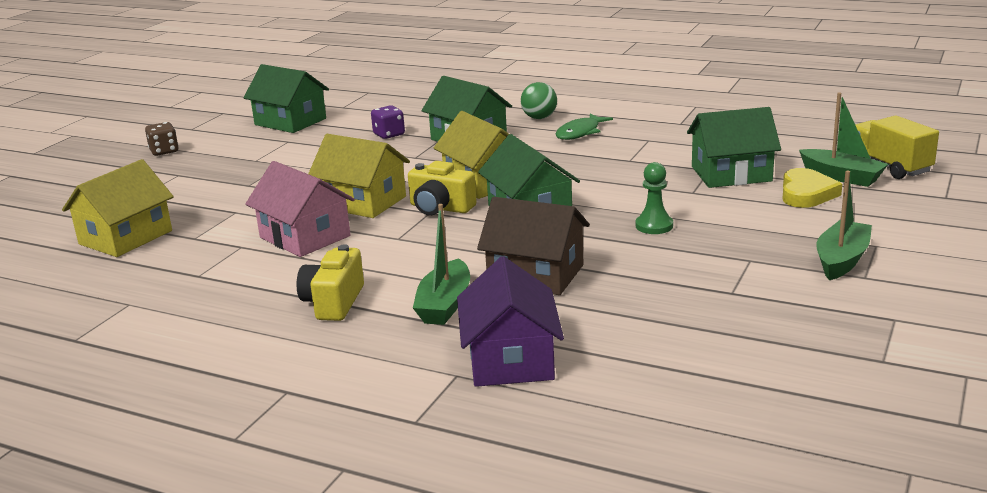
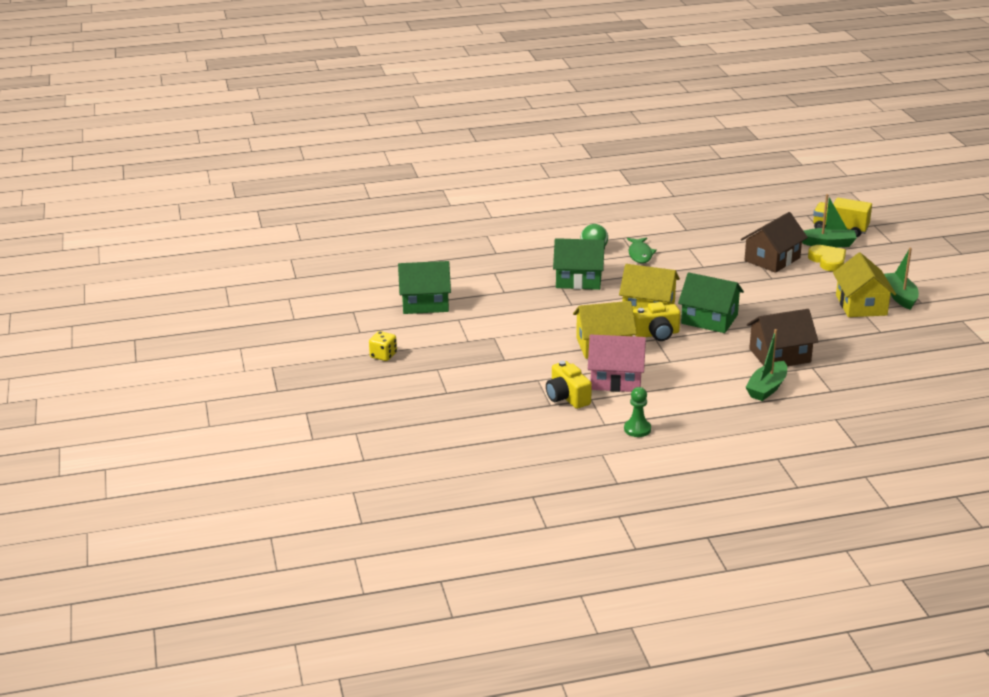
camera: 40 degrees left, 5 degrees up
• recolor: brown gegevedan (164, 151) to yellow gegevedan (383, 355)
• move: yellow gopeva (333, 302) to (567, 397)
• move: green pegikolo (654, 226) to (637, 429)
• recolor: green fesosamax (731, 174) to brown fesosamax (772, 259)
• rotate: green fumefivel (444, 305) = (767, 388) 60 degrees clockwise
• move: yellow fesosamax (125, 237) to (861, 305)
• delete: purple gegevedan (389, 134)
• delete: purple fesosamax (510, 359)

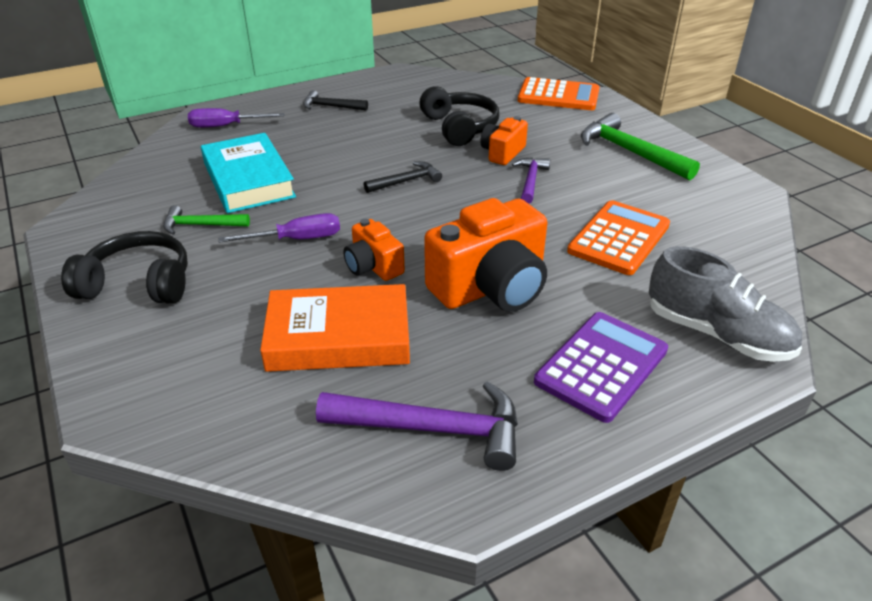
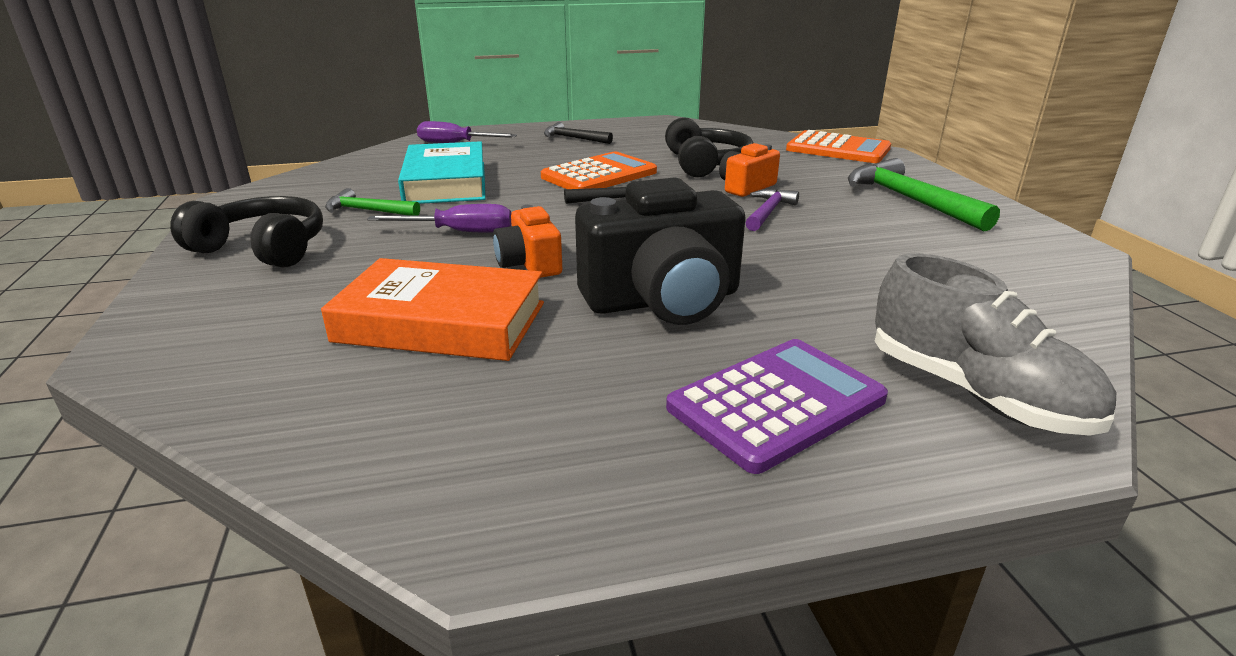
camera: 15 degrees right, 10 degrees down
• move: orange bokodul (619, 238) to (599, 175)
• recolor: orange gopeva (491, 287) to black gopeva (663, 300)
• delete: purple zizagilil (433, 429)

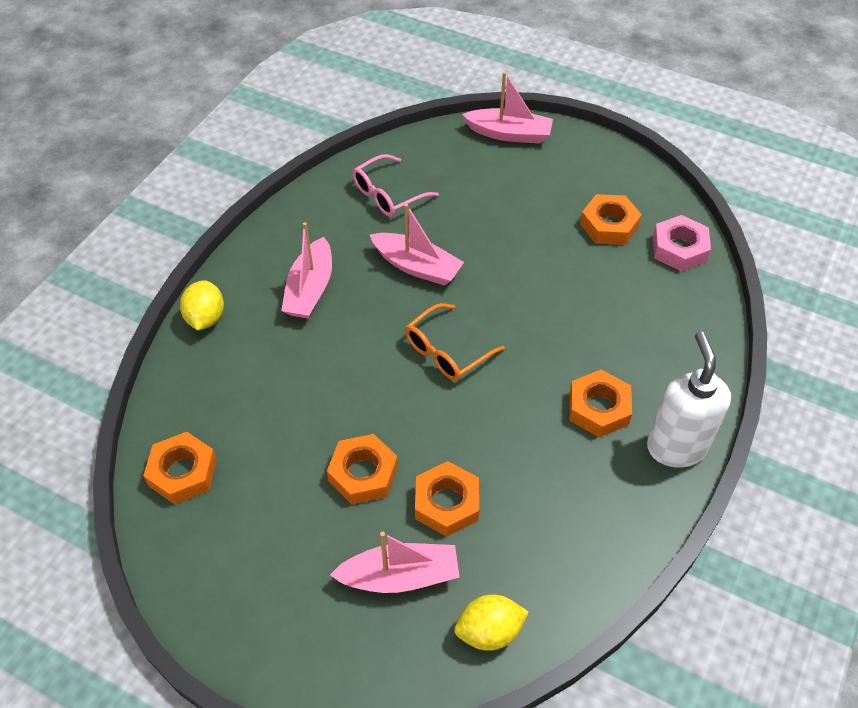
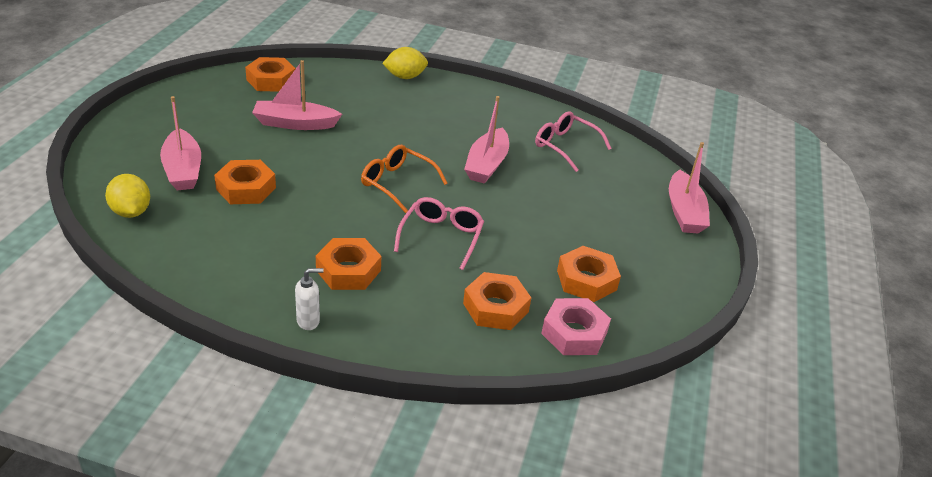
camera: 75 degrees right, 15 degrees down
• move: pink fumefivel (310, 289) to (295, 123)
• resize: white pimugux (676, 447) = (308, 321) x0.46
• insert: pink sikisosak (441, 237)
• move: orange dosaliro (363, 473) to (496, 307)

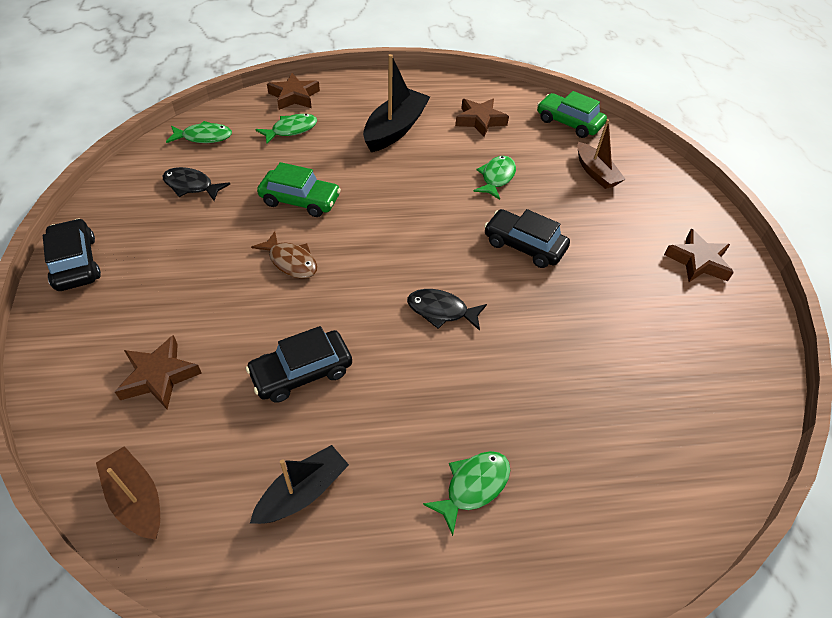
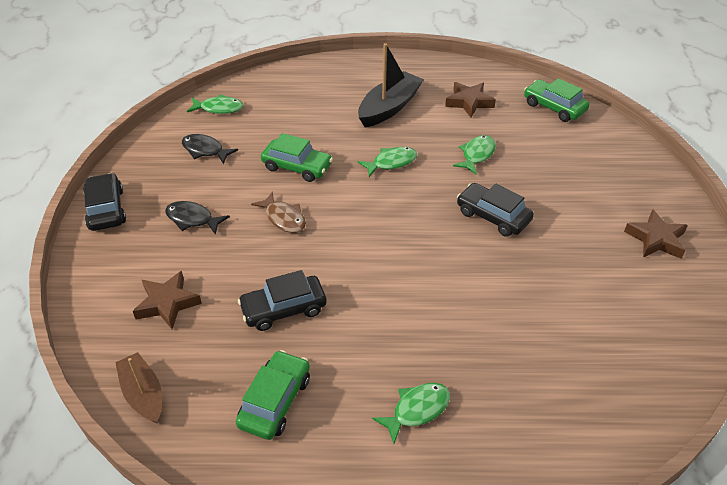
camera: 10 degrees right, 5 degrees down
• move: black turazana (441, 311) to (192, 219)
• replace: black fumefivel (303, 492) to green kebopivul (275, 401)
• move: green turazana (291, 130) to (391, 162)
• delete: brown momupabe (294, 96)
• delete: brown fumefivel (595, 173)

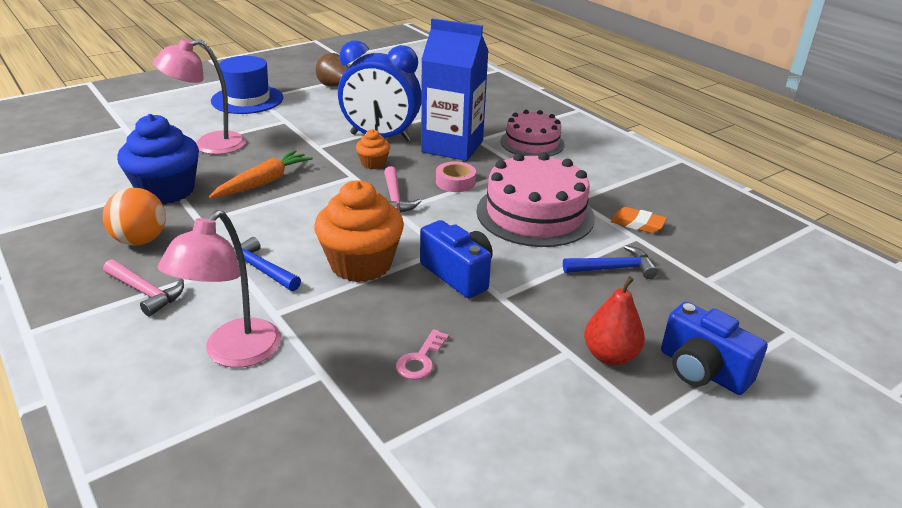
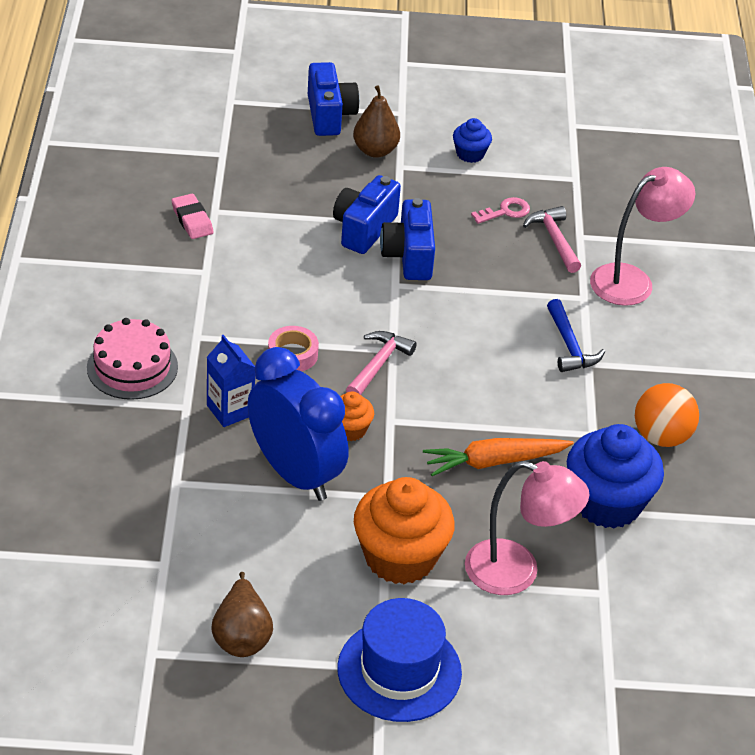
camera: 145 degrees left, 10 degrees up
• recolor: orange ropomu (637, 224) to pink ropomu (192, 220)
• resize: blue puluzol (452, 146) = (230, 410) x0.51
• insert: blue gopeva (364, 229)
• recolor: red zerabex (610, 356) to brown zerabex (375, 151)
• move: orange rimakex (361, 264) to (400, 557)
• insert: blue rimakex (470, 154)
• move: pink zizagilil (145, 292) to (554, 239)
• delete: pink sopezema (535, 214)
• delete: blue zizagilil (614, 268)

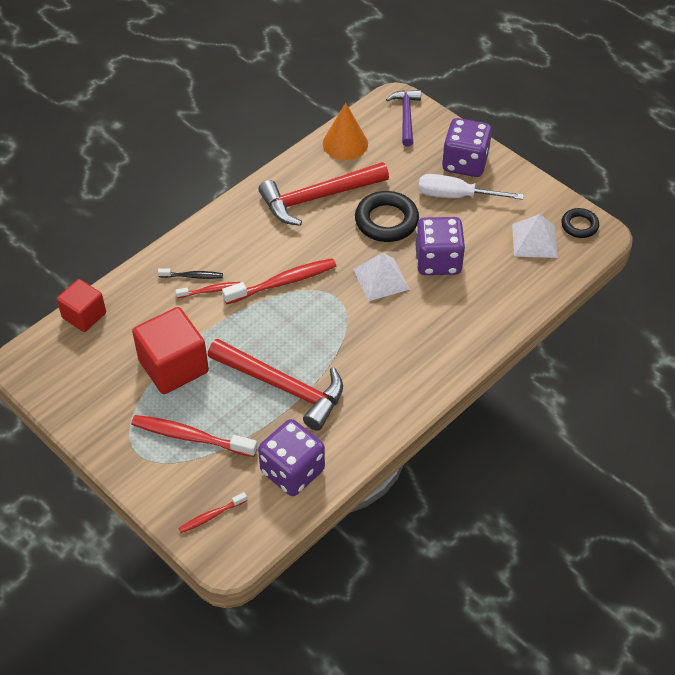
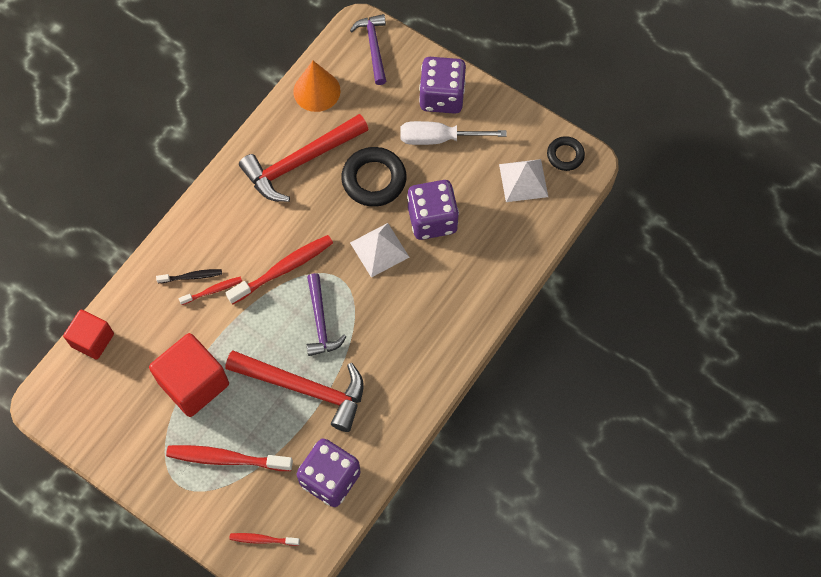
camera: 10 degrees left, 15 degrees up
• rotate: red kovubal (211, 516) = (262, 539) 45 degrees clockwise
• insert: purple zizagilil (320, 321)

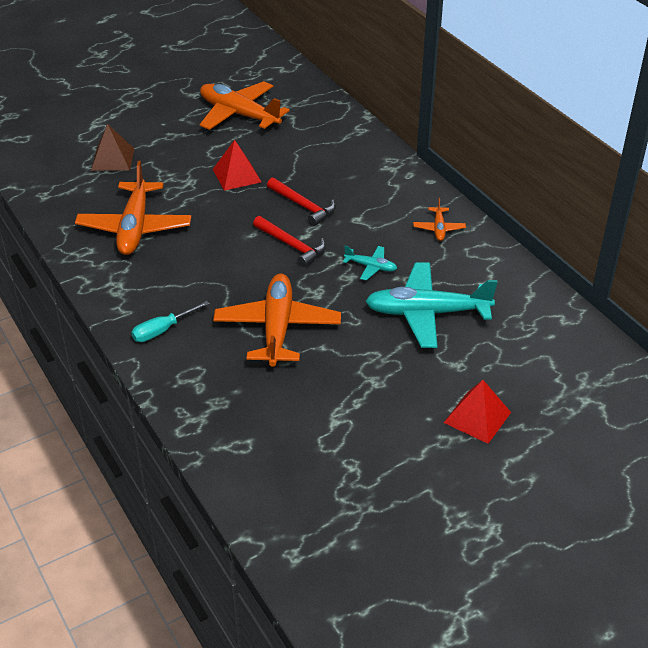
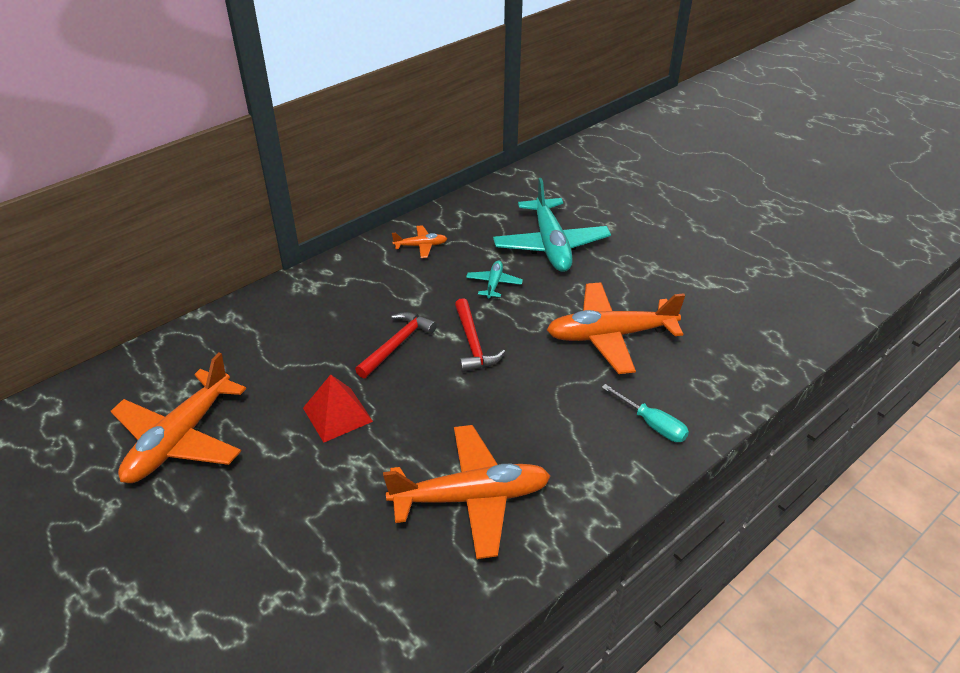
camera: 100 degrees left, 0 degrees up
• rotate: red zizagilil (292, 245) = (473, 344) 135 degrees clockwise
• delete: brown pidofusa (113, 159)
• delete: red pidofusa (477, 417)

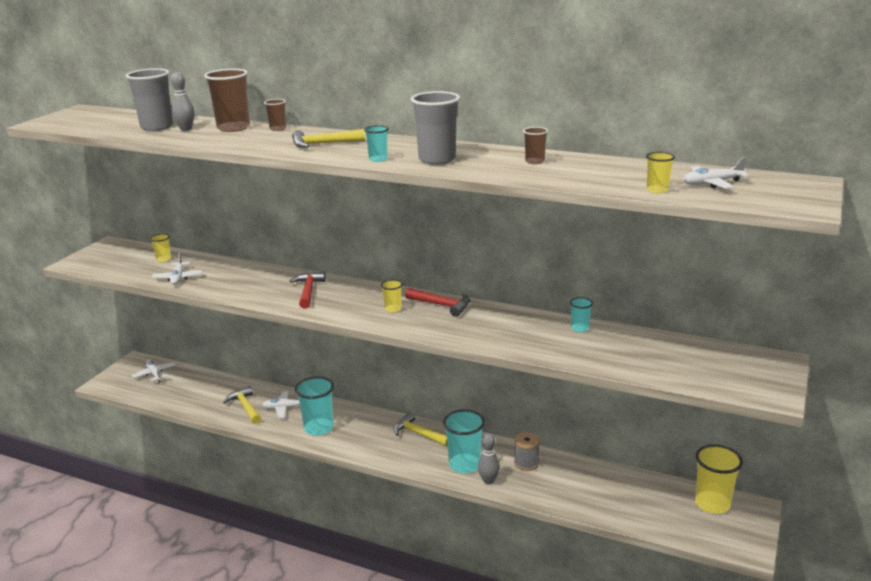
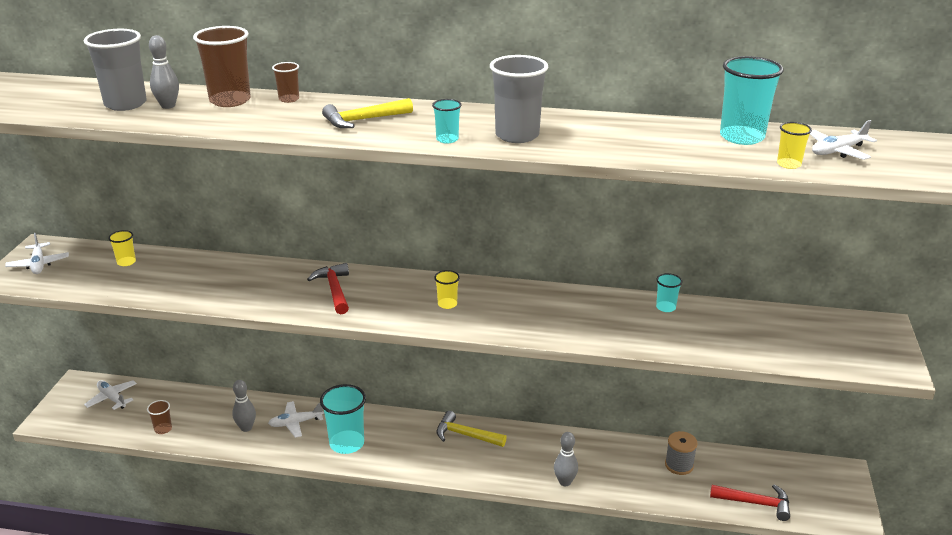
camera: 15 degrees left, 5 degrees up
• move: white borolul (178, 278) to (38, 264)
• move: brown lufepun (534, 161) to (163, 429)
• replace: yellow zizagilil (245, 407) to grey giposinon (246, 428)
• move: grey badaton (526, 463) to (679, 465)
• move: red zizagilil (442, 305) to (755, 503)
• move: turquoise lufepun (464, 465) to (742, 137)
• delete: yellow lufepun (712, 504)

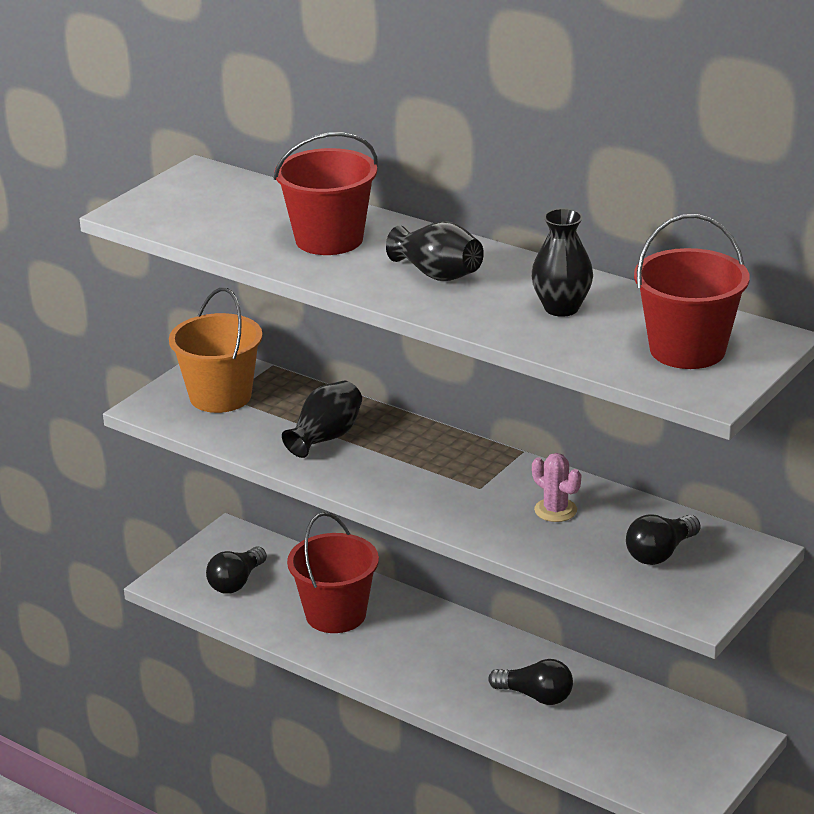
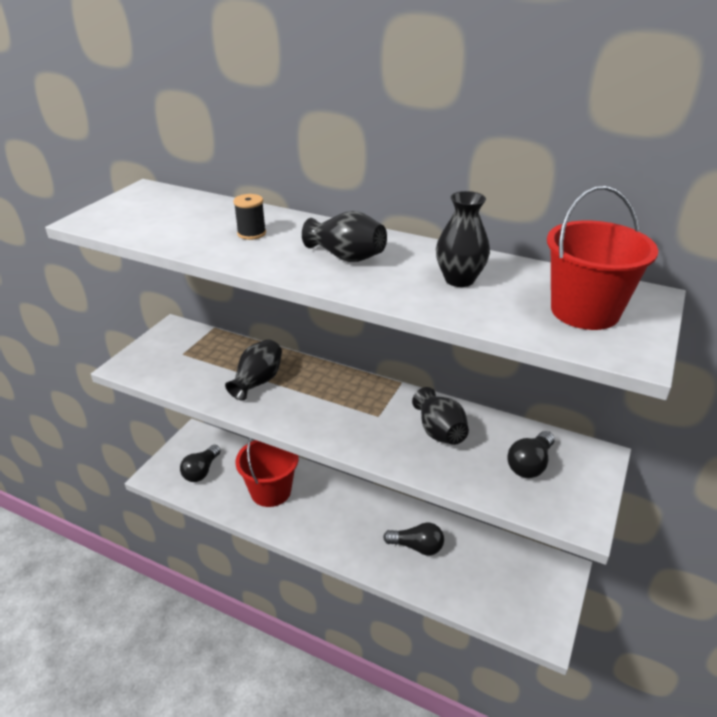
camera: 10 degrees left, 5 degrees up
• replace: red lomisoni (329, 239) to black badaton (251, 233)
• replace: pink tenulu (555, 510) to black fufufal (439, 431)
• delete: orange lomisoni (220, 396)

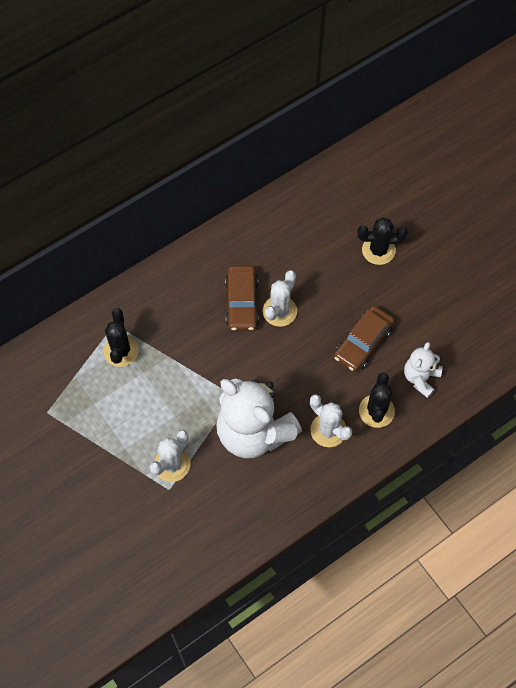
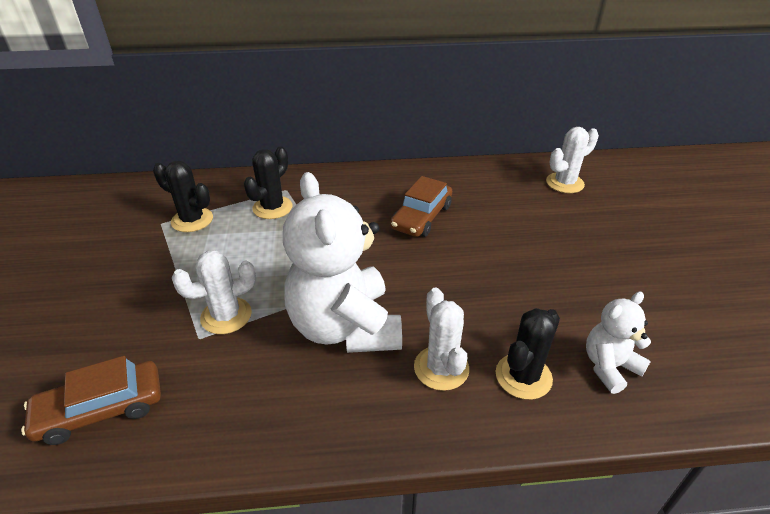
camera: 30 degrees right, 25 degrees down
• move: brown kebopivul (363, 343) to (101, 409)
• move: black tenulu (378, 250) to (192, 220)
• move: white tenulu (279, 311) to (564, 183)

